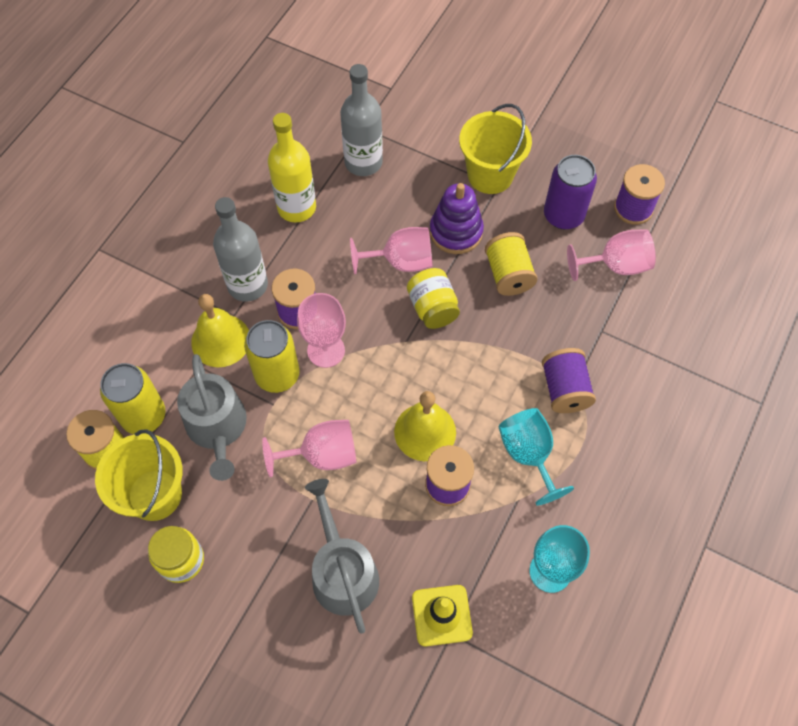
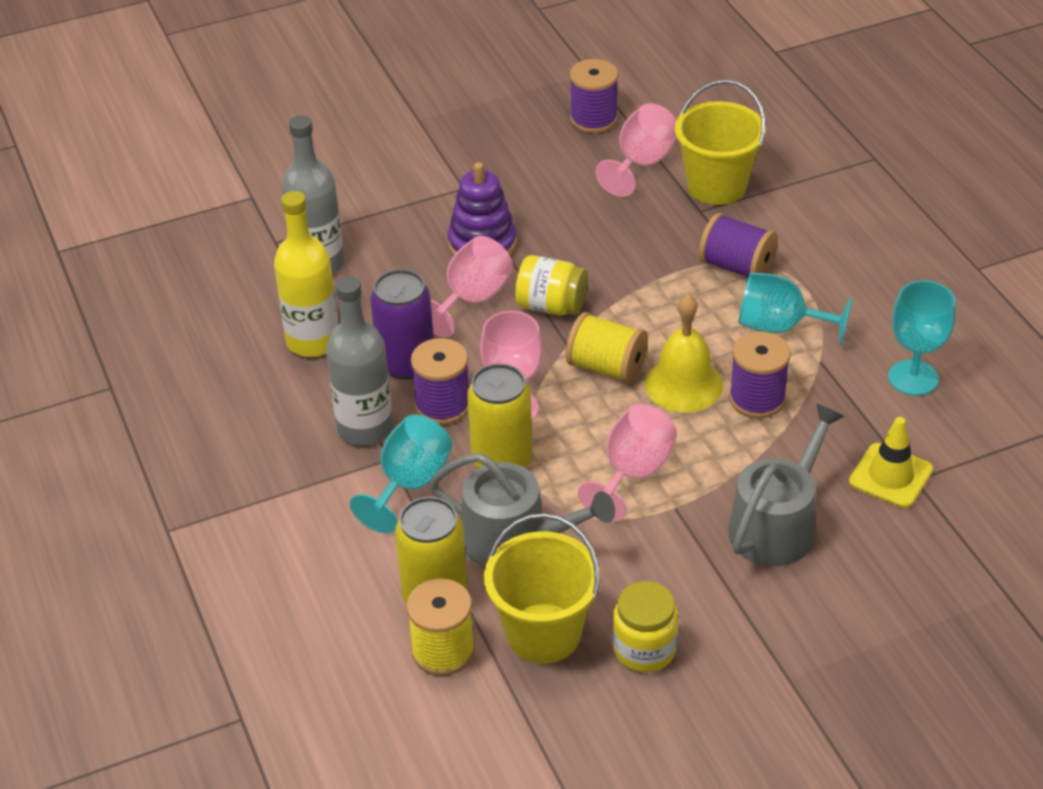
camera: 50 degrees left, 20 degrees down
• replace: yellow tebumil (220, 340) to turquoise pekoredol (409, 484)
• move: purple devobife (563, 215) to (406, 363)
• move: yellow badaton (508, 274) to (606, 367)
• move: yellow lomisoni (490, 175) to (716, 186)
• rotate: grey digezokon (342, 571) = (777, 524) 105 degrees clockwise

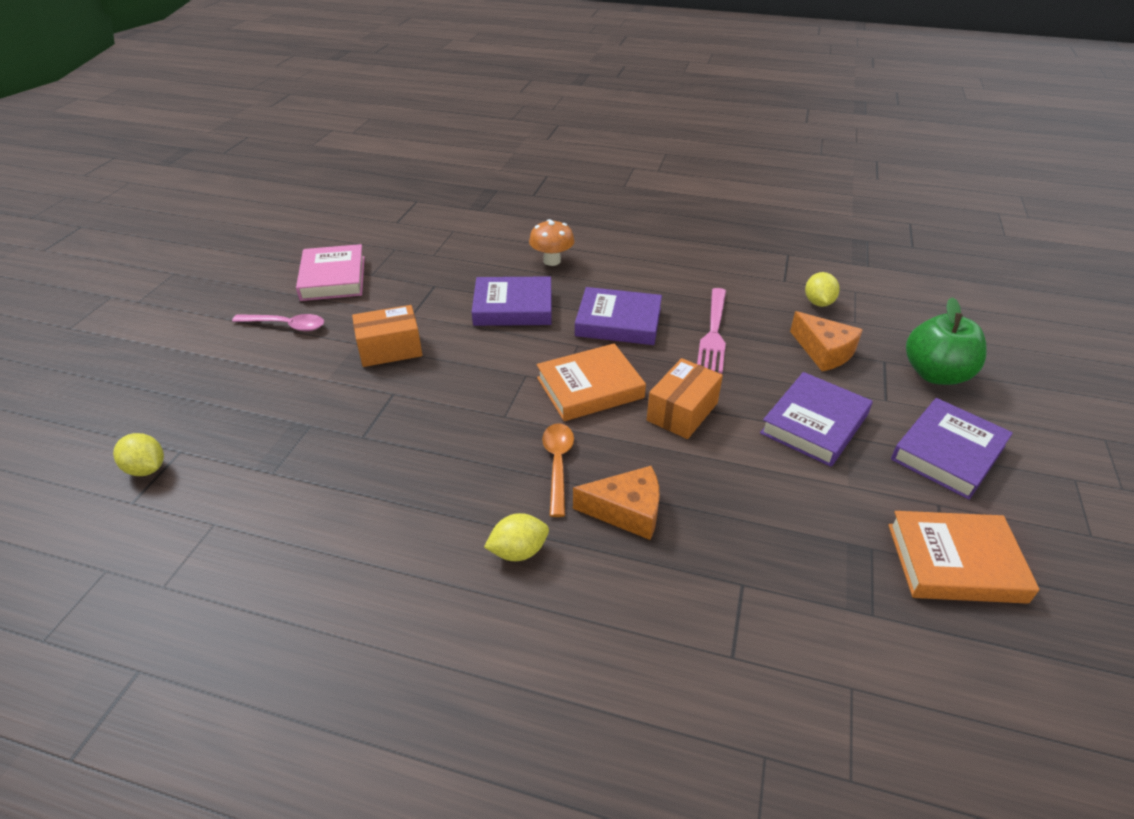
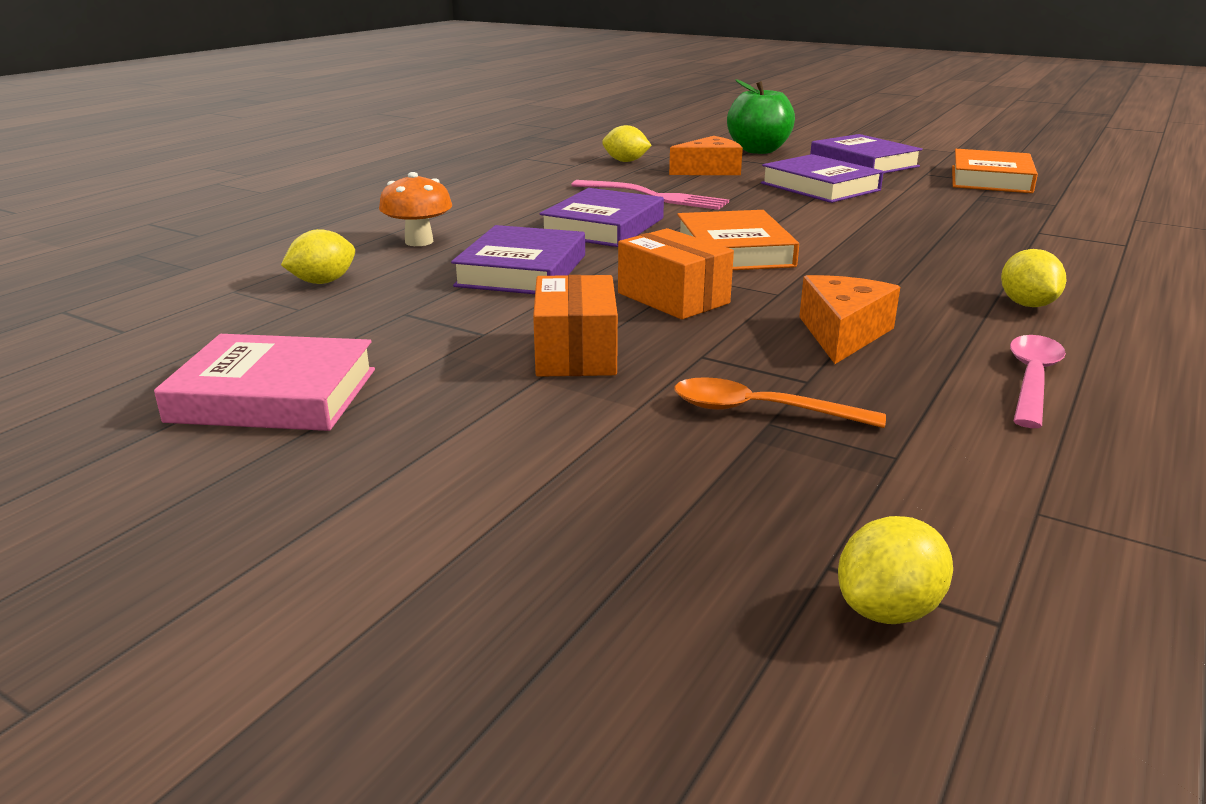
camera: 75 degrees left, 15 degrees down
• insert: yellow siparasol (323, 282)
• move: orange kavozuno (682, 412) to (673, 298)
• move: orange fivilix (558, 464) to (759, 411)
• move: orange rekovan (626, 511) to (842, 334)
• move: pink fivilix (287, 325) to (1032, 379)

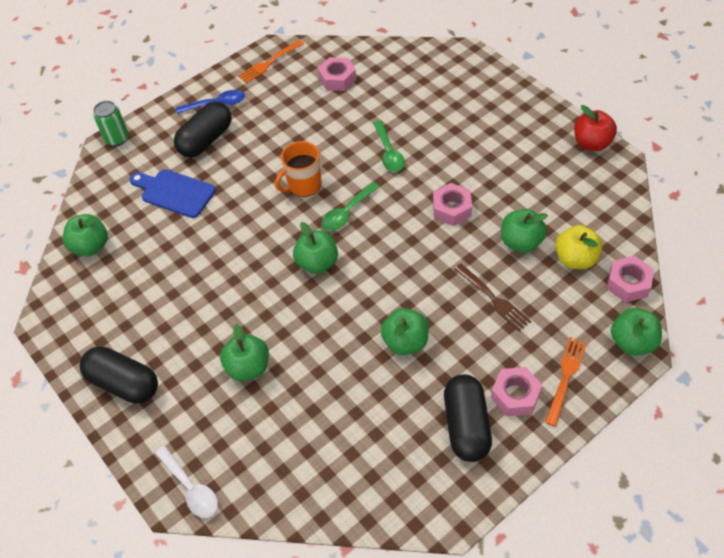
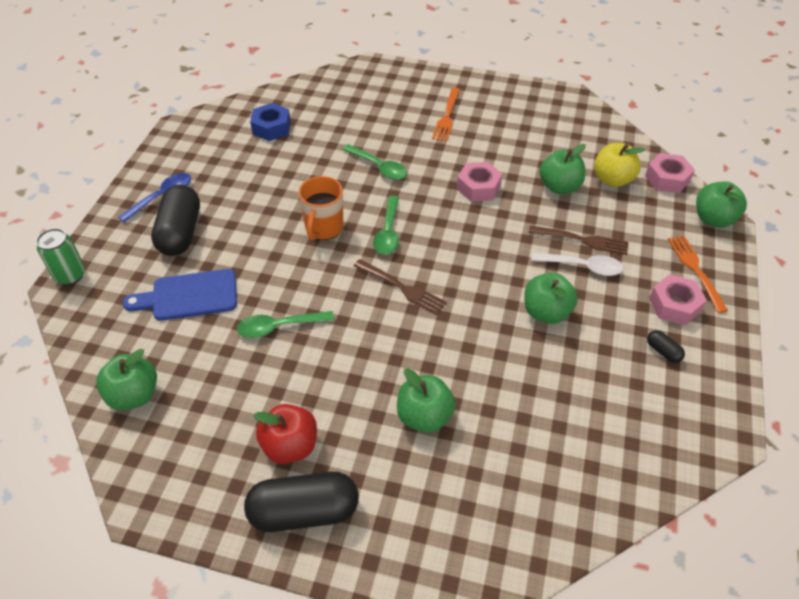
camera: 40 degrees left, 5 degrees down
• insert: green fivilix (279, 327)
• recolor: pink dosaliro (337, 79) to blue dosaliro (271, 128)
• move: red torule (591, 143) to (290, 446)
• replace: green torule (317, 263) to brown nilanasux (402, 288)
• move: orange nilanasux (269, 63) to (447, 117)
• move: white fivilix (191, 488) to (582, 267)
• resize: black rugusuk (466, 425) = (663, 351) x0.43

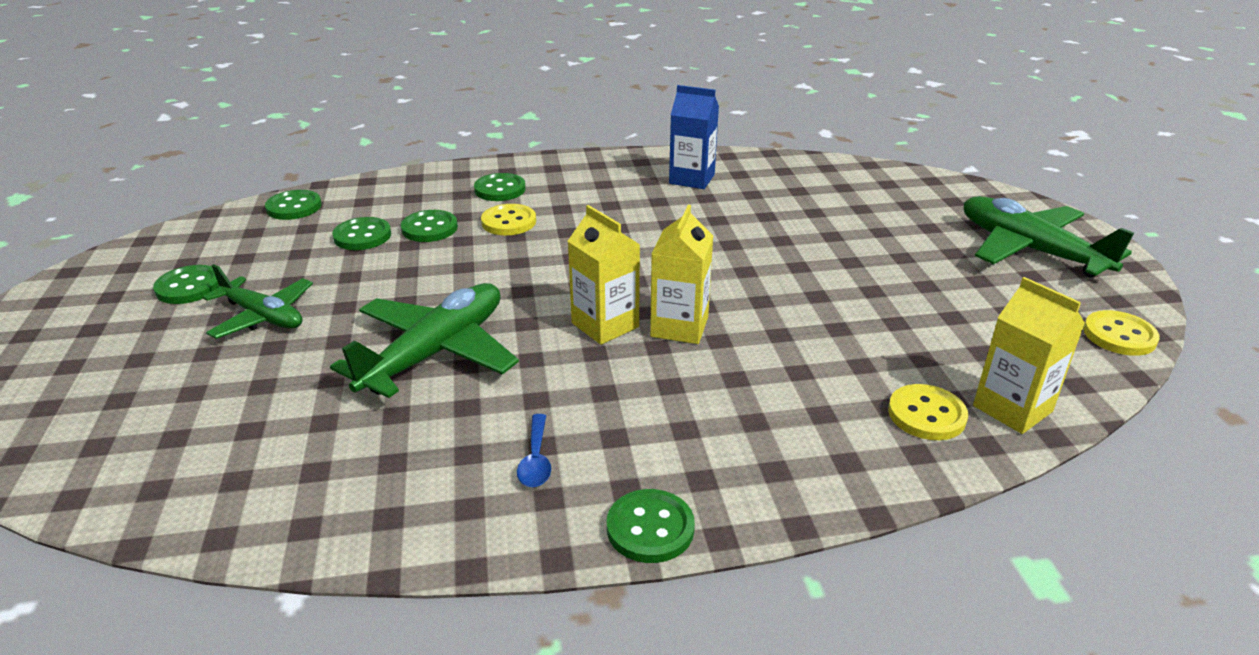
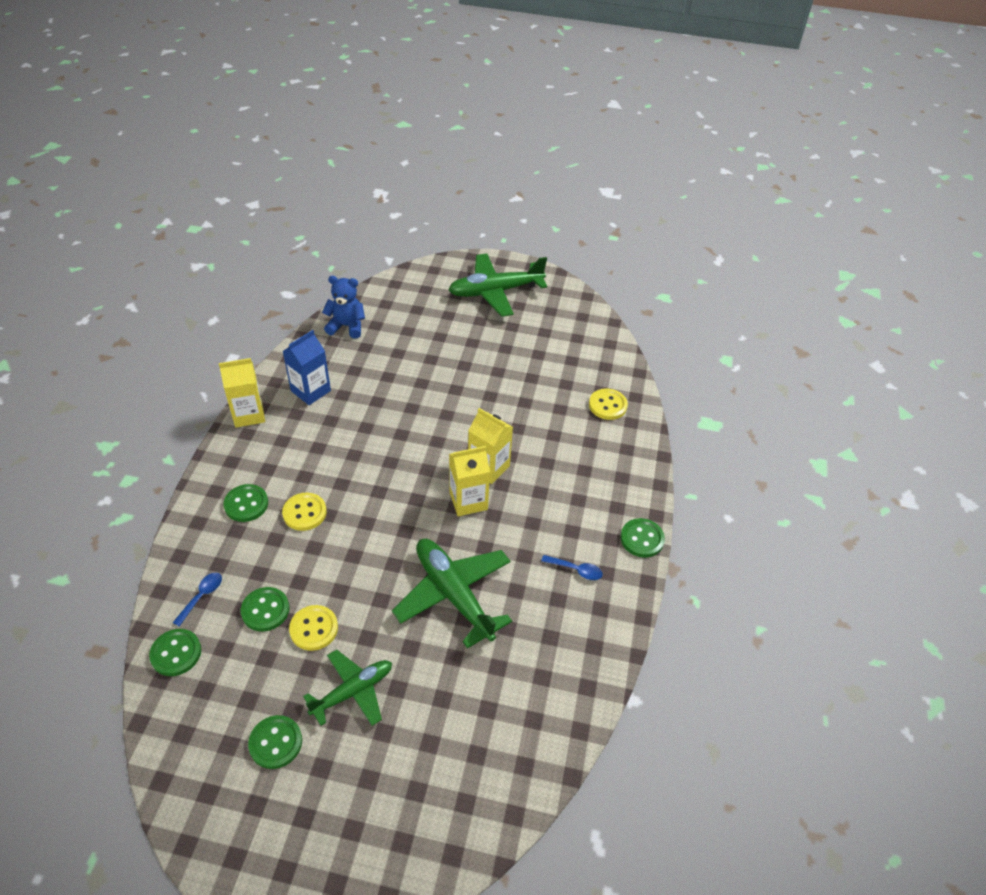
camera: 70 degrees left, 15 degrees up
• insert: blue fivilix (202, 596)
• move: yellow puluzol (1012, 408) to (248, 414)
• move: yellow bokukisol (1119, 335) to (314, 629)
• insert: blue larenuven (346, 326)
• delete: green bokukisol (429, 228)

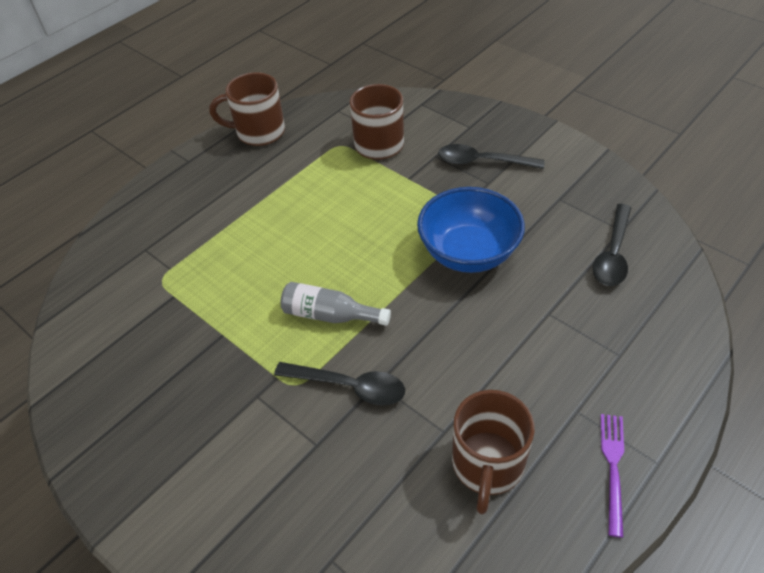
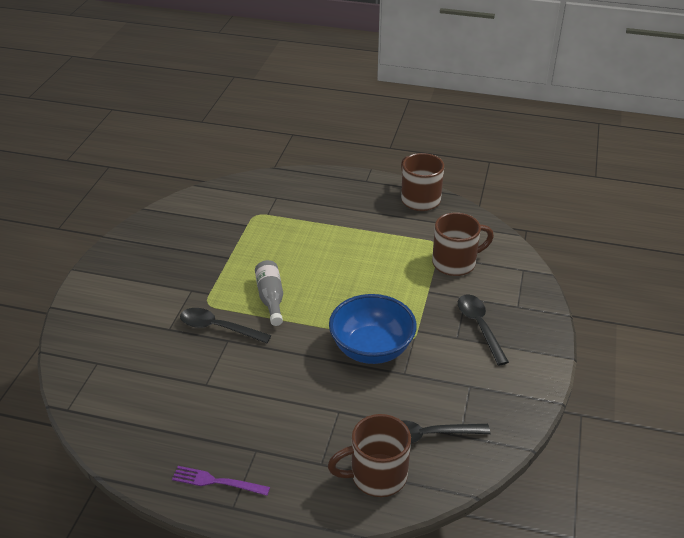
camera: 60 degrees right, 10 degrees down
• rotate: purple nilanasux (613, 467) = (217, 481) 150 degrees counterclockwise
• rotate: black fivilix (349, 386) = (218, 328) 120 degrees clockwise
• move: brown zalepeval (487, 465) to (376, 476)

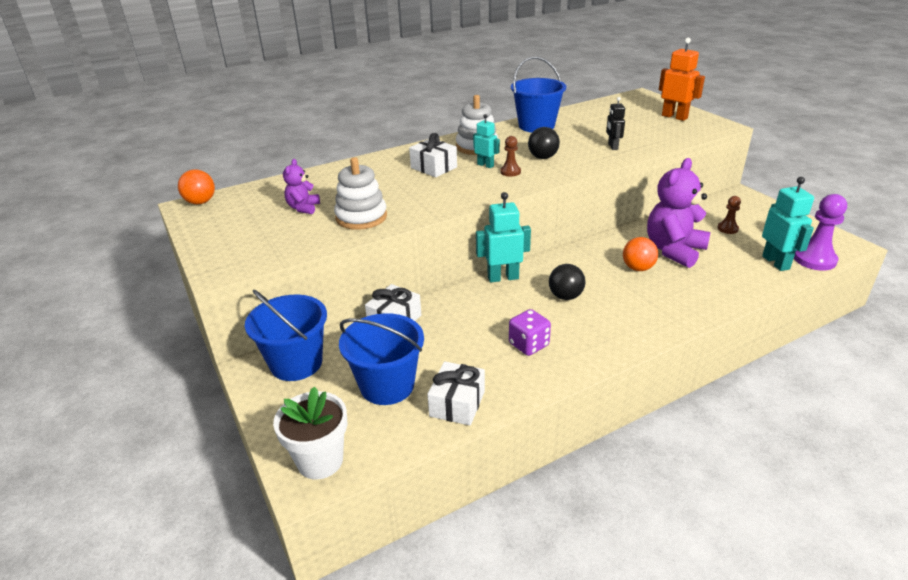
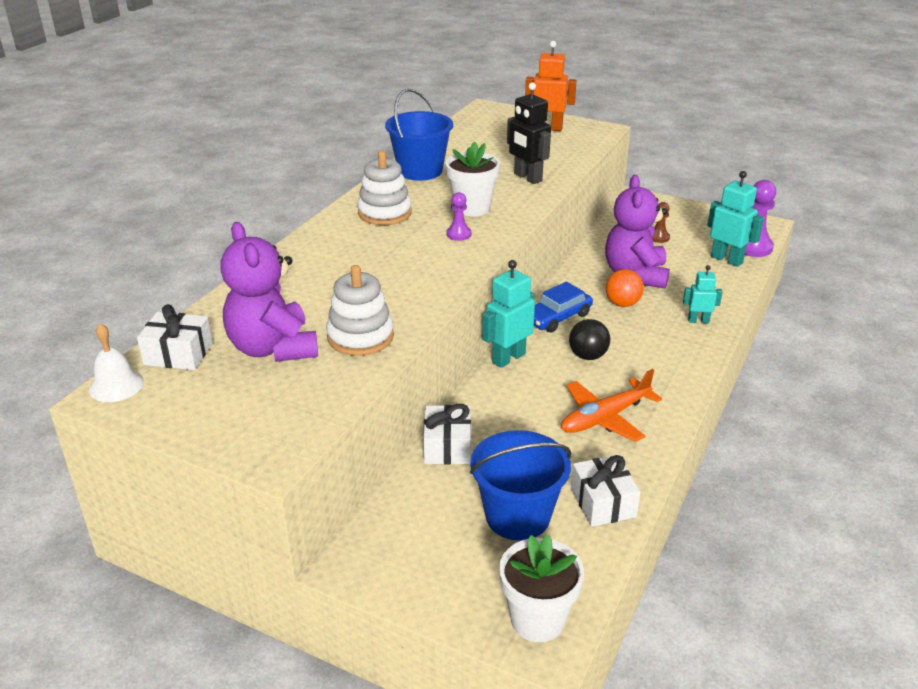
camera: 35 degrees left, 0 degrees up
• replace: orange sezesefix (200, 202) to white tebumil (116, 385)
• move: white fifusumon (433, 167) to (178, 354)
• resize: purple larenuven (303, 208) = (273, 348) x2.01
• replace: black sezesefix (543, 157) to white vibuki (472, 208)
• recolor: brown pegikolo (510, 172) to purple pegikolo (458, 234)
• resize: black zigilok (612, 147) = (527, 178) x1.66
• insert: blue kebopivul (557, 317)
• replace: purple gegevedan (528, 345) to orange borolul (605, 418)
• move: turquoise zigilok (485, 165) to (698, 321)
• delete: blue lomisoni (296, 363)

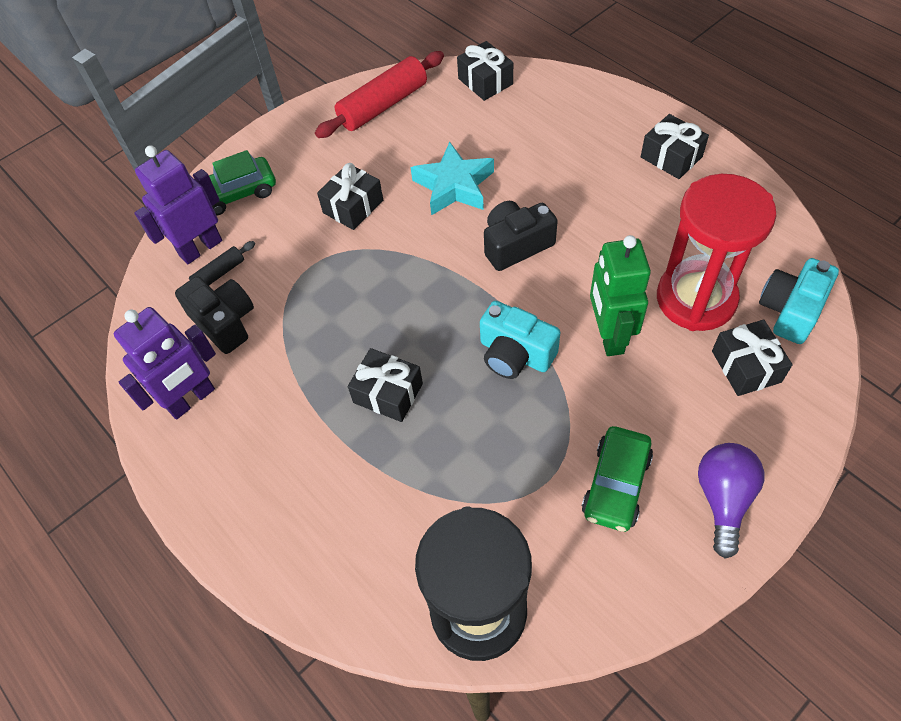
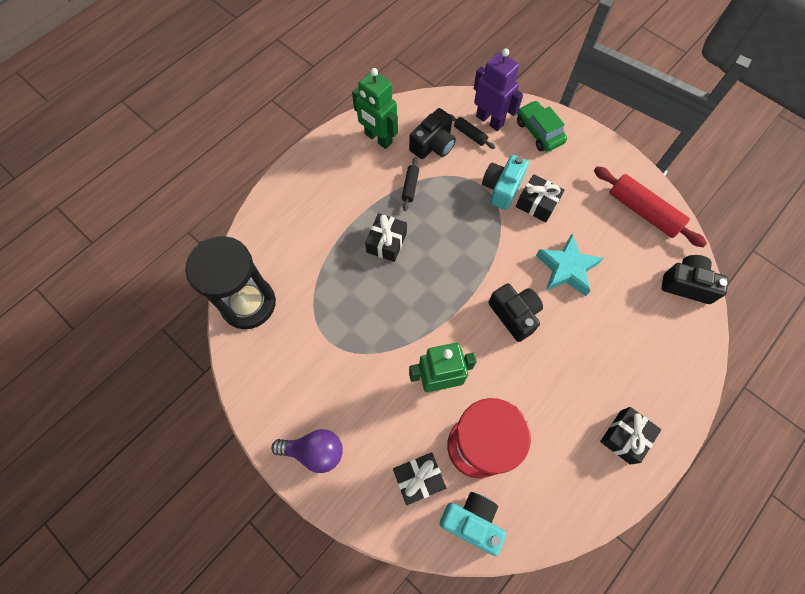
camera: 80 degrees right, 10 degrees up
• recolor: purple zigilok (191, 399) to green zigilok (378, 139)
• insert: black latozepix (410, 186)
• move: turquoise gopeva (515, 354) to (502, 188)
• replace: black fifusumon (485, 81) to black gopeva (687, 284)
• delete: green kebopivul (616, 484)

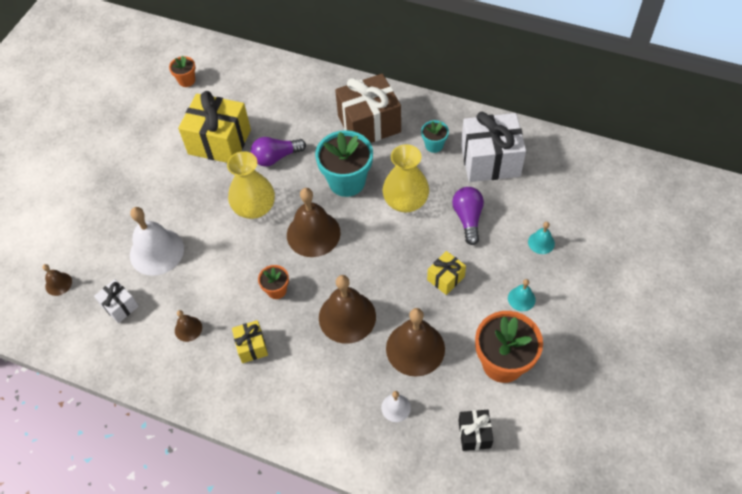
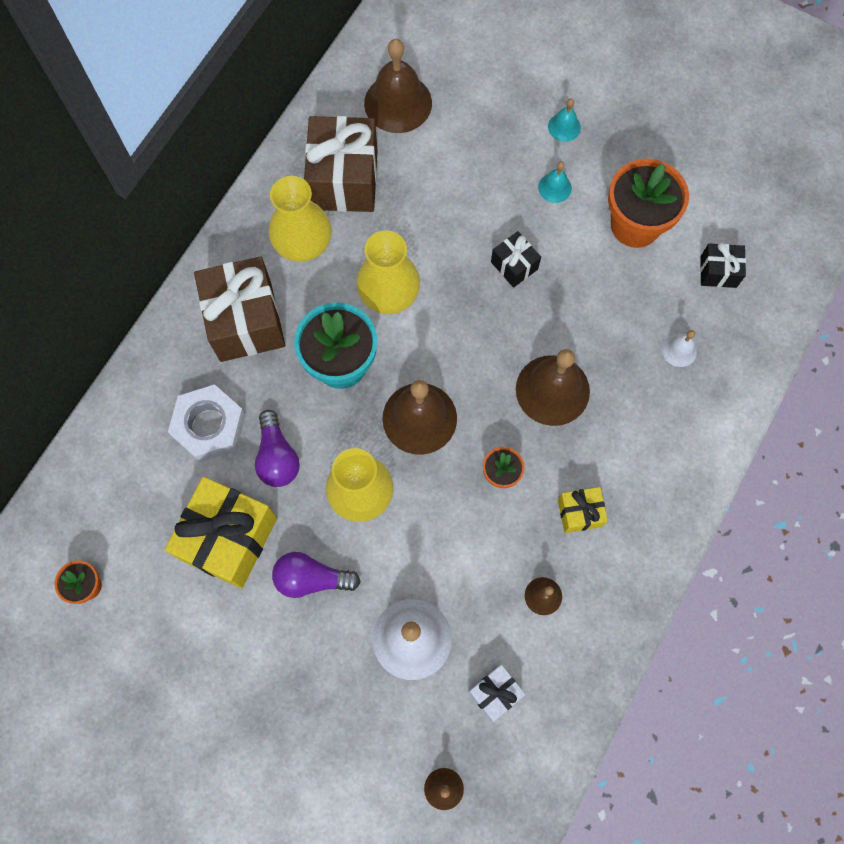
camera: 85 degrees left, 15 degrees up
• insert: white dosaliro (209, 426)
• replace: turquoise vibuki (434, 145) to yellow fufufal (303, 243)
• move: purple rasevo (468, 218) to (311, 578)
• recolor: white fifusumon (490, 160) to brown fifusumon (344, 179)
• move: brown tebumil (415, 348) to (398, 103)
• recolor: yellow fifusumon (445, 278) to black fifusumon (514, 265)
• move: turquoise tebumil (541, 242) to (564, 127)

